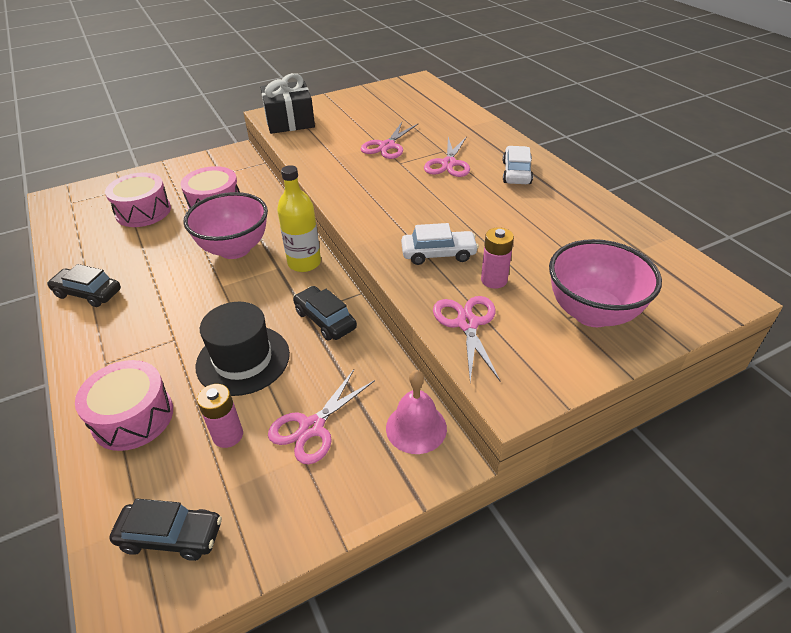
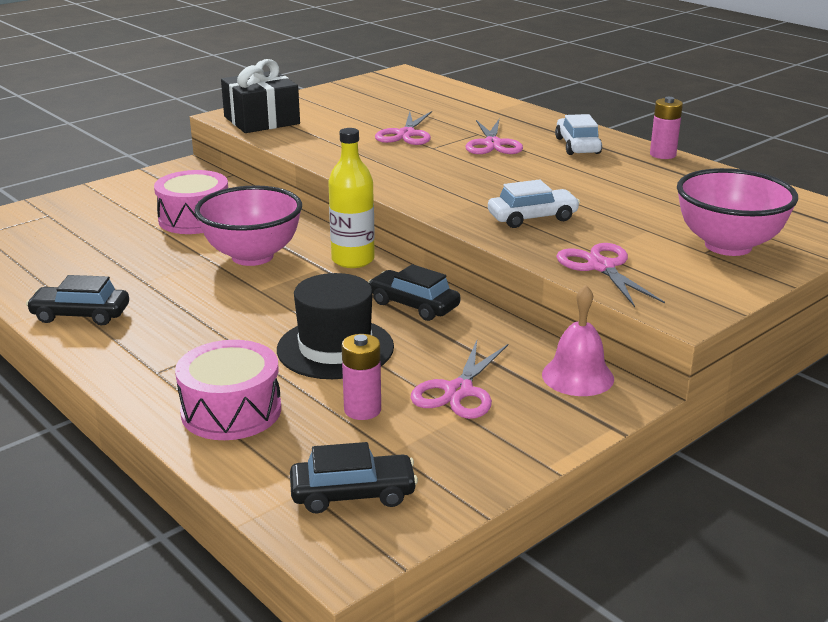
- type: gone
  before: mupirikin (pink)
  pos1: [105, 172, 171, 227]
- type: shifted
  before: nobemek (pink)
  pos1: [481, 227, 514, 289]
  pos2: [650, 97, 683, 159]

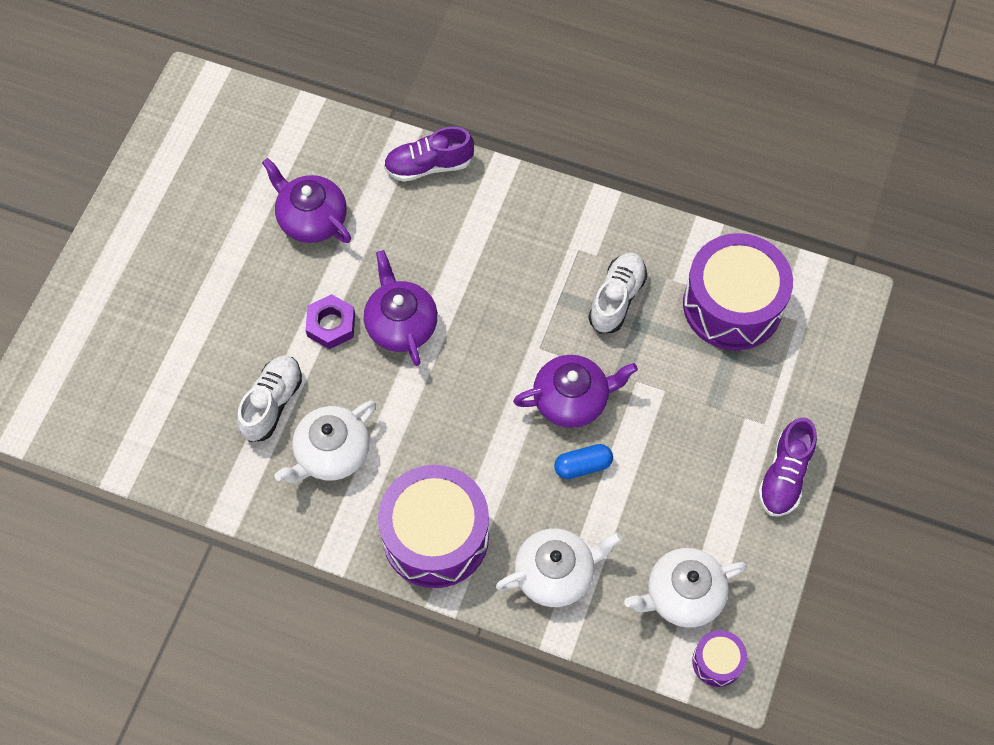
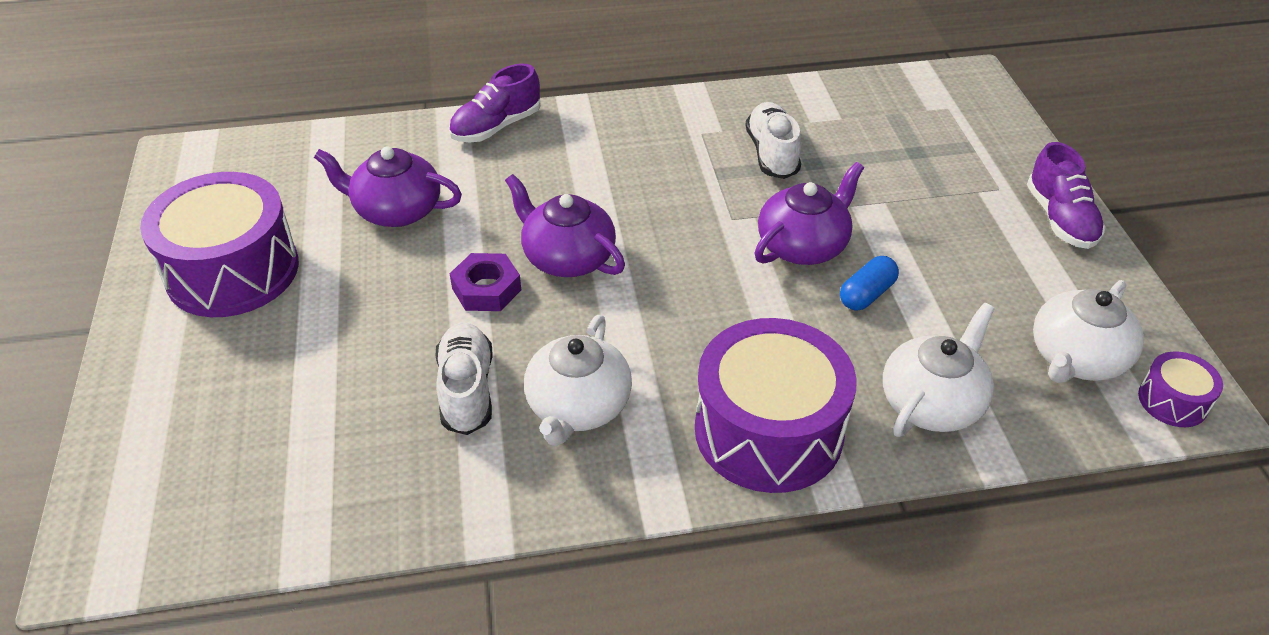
- type: shifted
  before: mupirikin (purple)
  pos1: [683, 233, 793, 350]
  pos2: [140, 172, 299, 317]

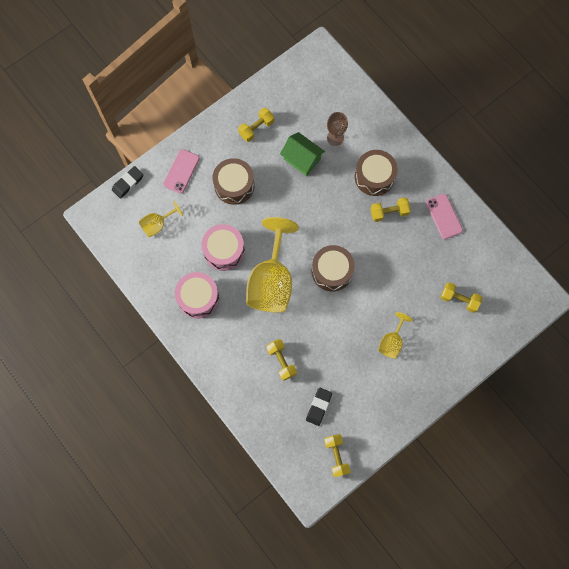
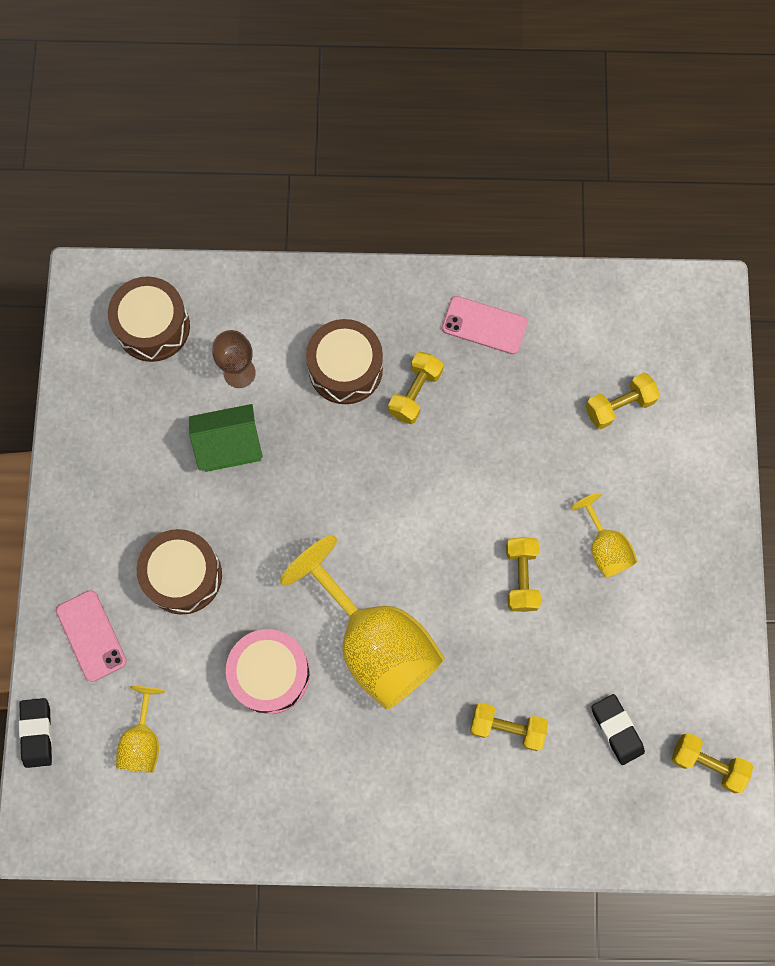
- type: shifted
  before: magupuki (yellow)
  pos1: [238, 108, 274, 142]
  pos2: [506, 537, 541, 612]
- type: shifted
  before: mupirikin (brown)
  pos1: [312, 245, 355, 291]
  pos2: [108, 276, 190, 362]
- type: gone
  before: mupirikin (pink)
  pos1: [175, 272, 219, 318]

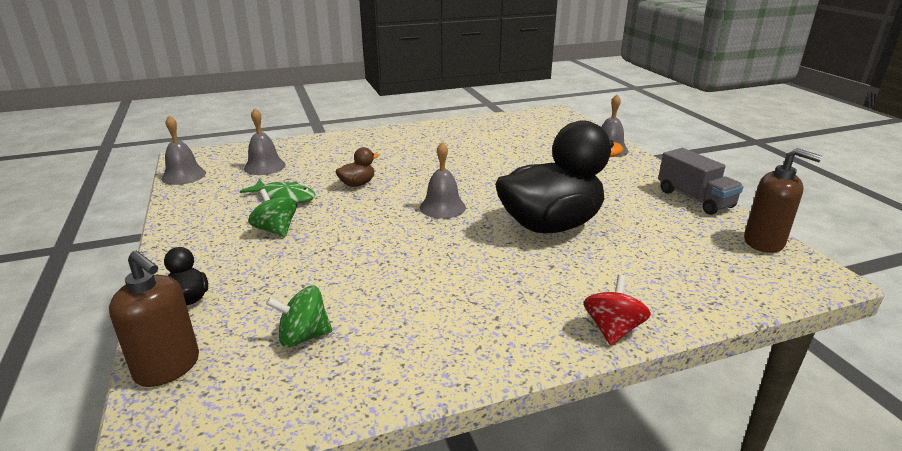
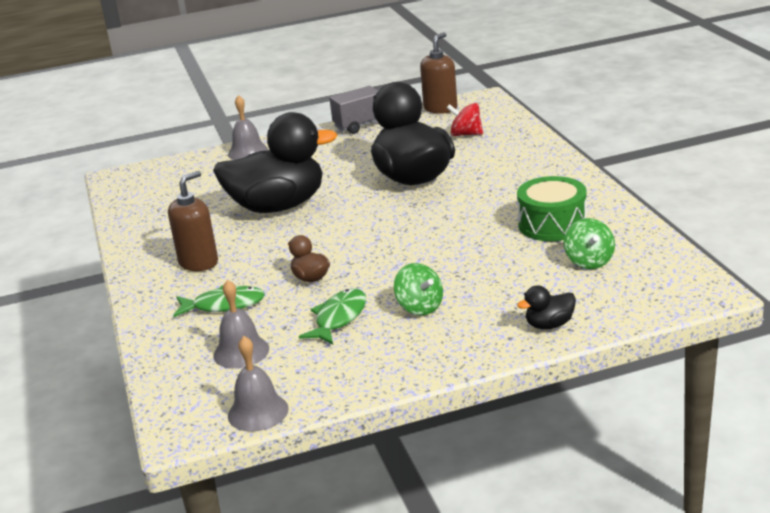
- type: gone
  before: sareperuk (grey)
  pos1: [420, 142, 466, 219]
- type: rotated
  before: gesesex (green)
  pos1: [249, 189, 297, 237]
  pos2: [394, 263, 443, 315]
  turn: -90
- type: shifted
  before: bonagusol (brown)
  pos1: [109, 251, 199, 387]
  pos2: [168, 171, 218, 271]
- type: shifted
  before: gesesex (red)
  pos1: [583, 275, 651, 346]
  pos2: [447, 103, 483, 136]
- type: new
  after: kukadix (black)
  pos2: [213, 112, 337, 213]
- type: new
  after: mupirikin (green)
  pos2: [517, 176, 587, 241]
- type: new
  after: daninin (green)
  pos2: [173, 285, 265, 317]

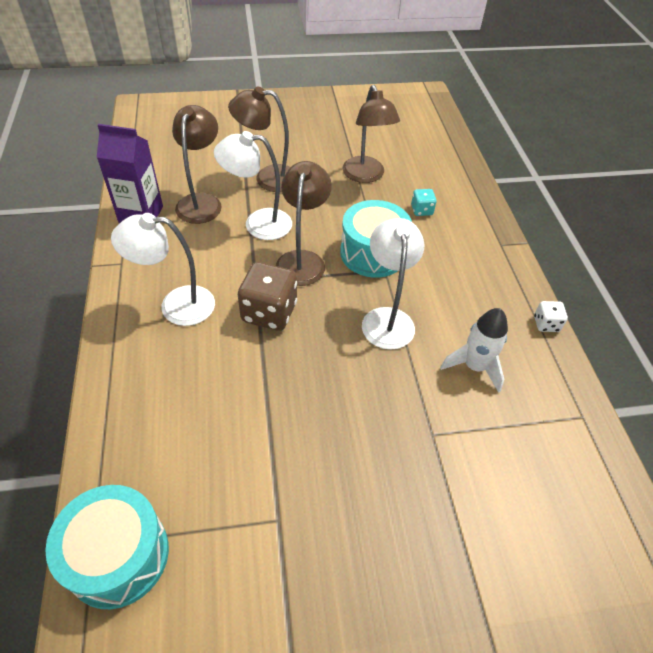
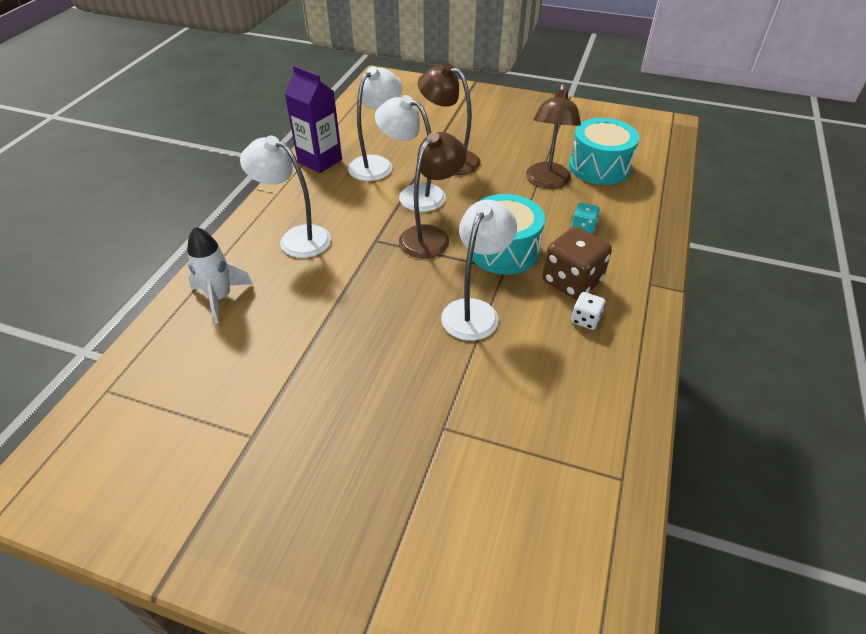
- type: repainted
  before: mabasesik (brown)
  after: mabasesik (white)
  pos1: [172, 105, 222, 224]
  pos2: [348, 66, 402, 181]
- type: shifted
  before: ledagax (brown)
  pos1: [238, 262, 297, 331]
  pos2: [543, 227, 612, 300]
- type: shifted
  before: ledagax (white)
  pos1: [534, 301, 568, 332]
  pos2: [571, 292, 605, 330]
- type: shifted
  before: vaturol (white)
  pos1: [440, 308, 508, 393]
  pos2: [187, 226, 253, 324]
- type: shifted
  before: mupirikin (turquoise)
  pos1: [45, 485, 169, 609]
  pos2: [569, 118, 640, 185]

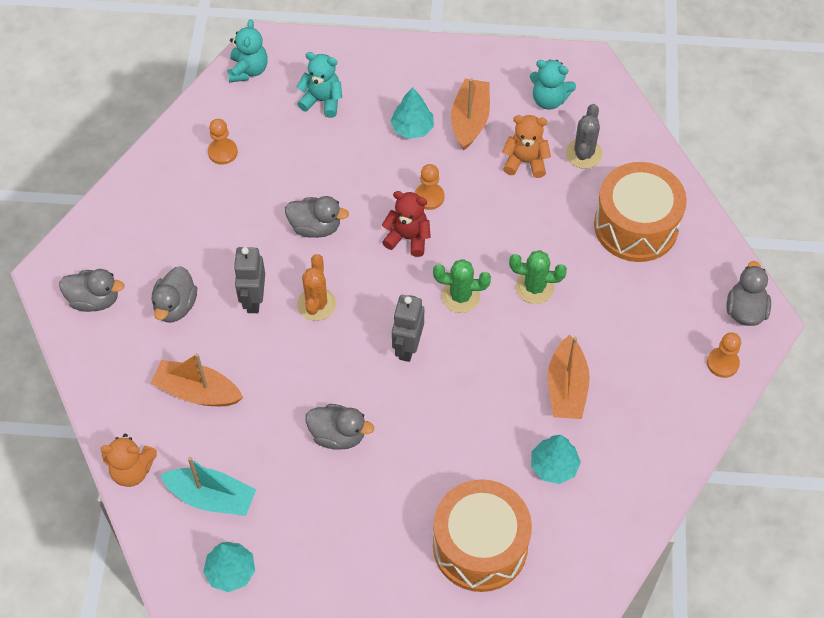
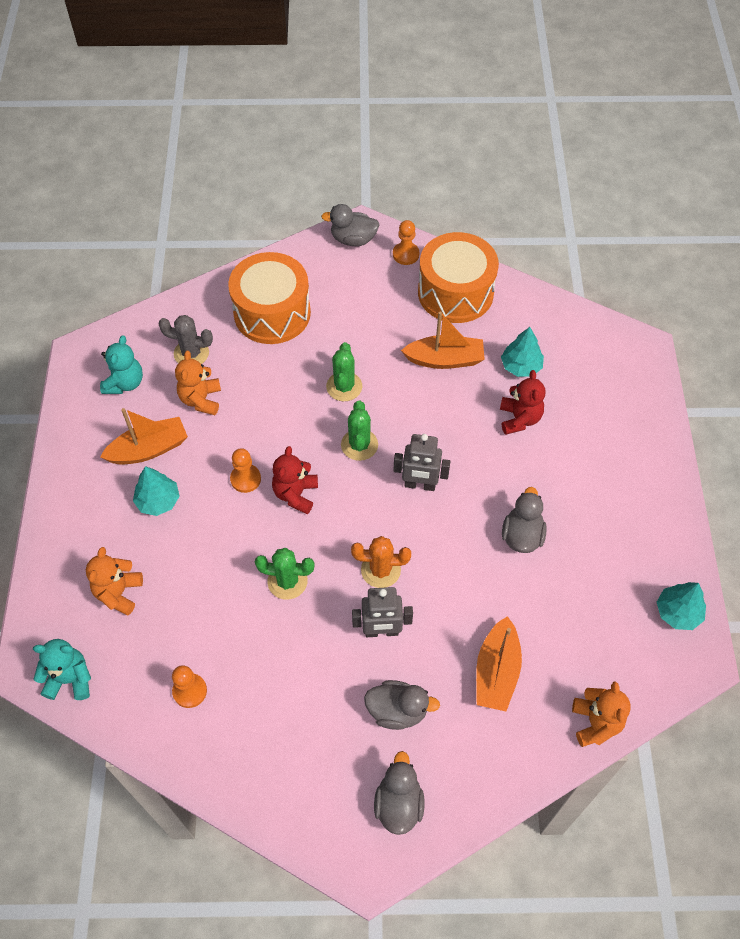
- type: repainted
  before: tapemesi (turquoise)
  after: tapemesi (orange)
  pos1: [297, 52, 342, 118]
  pos2: [86, 547, 143, 615]
- type: rotated
  before: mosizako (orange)
  pos1: [451, 78, 490, 150]
  pos2: [100, 408, 188, 465]
  turn: 150
- type: swapped
  before: kukadix (grey)
  after: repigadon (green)
  pos1: [285, 196, 349, 238]
  pos2: [255, 548, 315, 600]
- type: gone
  before: mosizako (turquoise)
  pos1: [160, 457, 256, 516]
- type: shifted
  before: mupirikin (orange)
  pos1: [433, 479, 532, 592]
  pos2: [418, 232, 499, 323]
- type: new
  after: tapemesi (red)
  pos2: [500, 370, 545, 435]

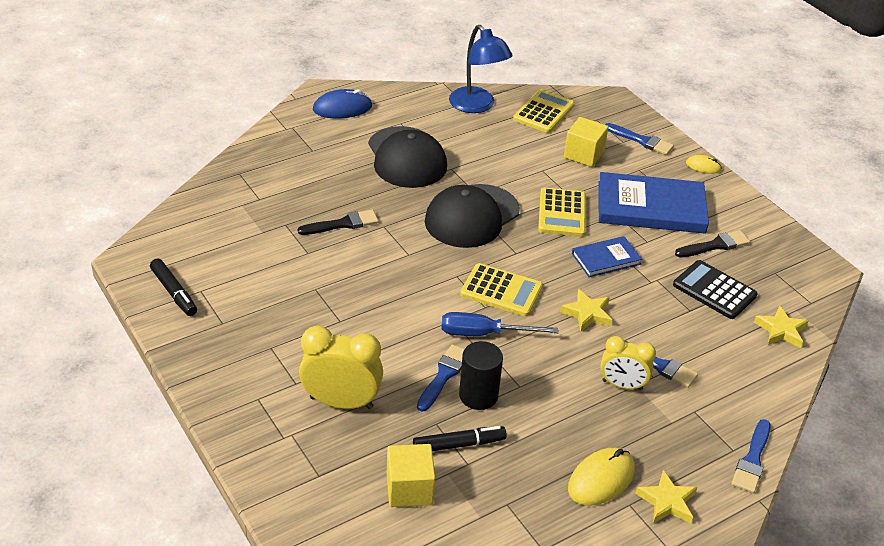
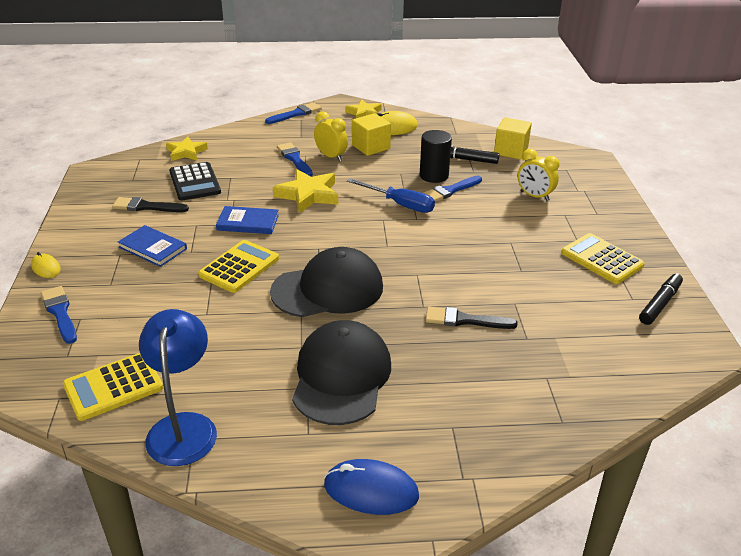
- type: shifted
  before: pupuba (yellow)
  pos1: [564, 117, 608, 167]
  pos2: [352, 113, 391, 156]
- type: scaled
  before: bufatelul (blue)
  pos1: [598, 172, 709, 234]
  pos2: [118, 225, 187, 267]
  scale: 0.53
- type: rotated
  before: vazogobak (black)
  pos1: [150, 258, 197, 316]
  pos2: [639, 273, 683, 325]
  turn: 45
- type: shifted
  before: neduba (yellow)
  pos1: [460, 263, 543, 316]
  pos2: [561, 233, 645, 284]
- type: scaled
  before: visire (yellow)
  pos1: [560, 289, 612, 331]
  pos2: [273, 169, 338, 213]
  scale: 1.5
- type: scaled
  before: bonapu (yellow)
  pos1: [299, 326, 383, 409]
  pos2: [517, 149, 559, 201]
  scale: 0.65

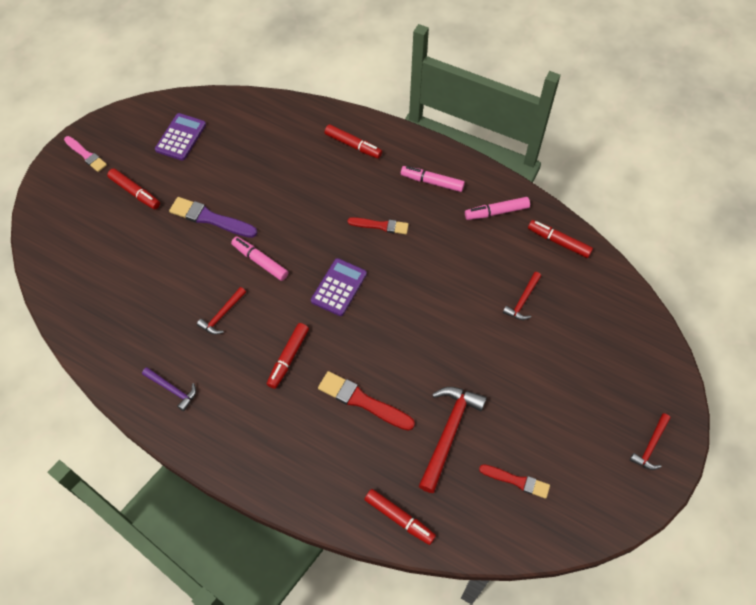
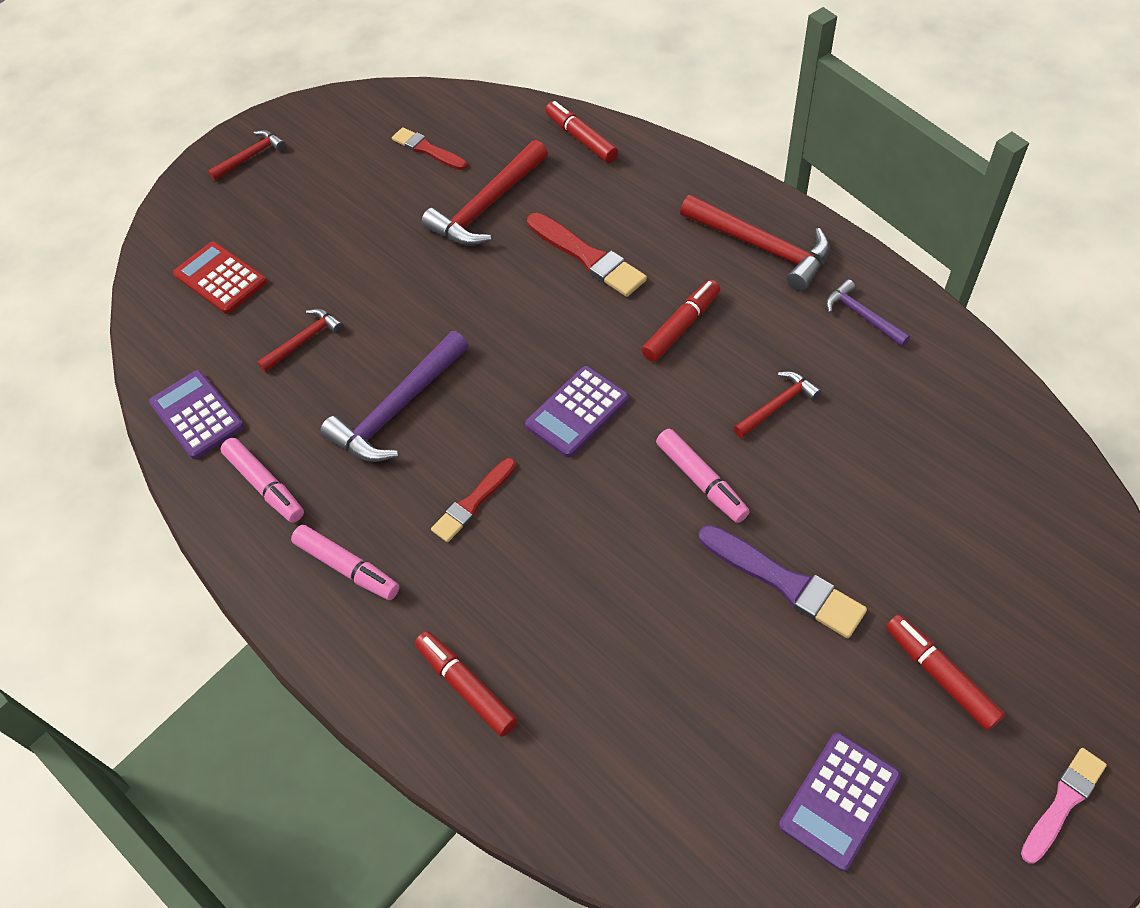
- type: rotated
  before: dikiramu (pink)
  pos1: [64, 136, 107, 172]
  pos2: [1021, 748, 1107, 864]
  turn: 75
- type: rotated
  before: vazogobak (pink)
  pos1: [465, 197, 530, 220]
  pos2: [221, 438, 304, 523]
  turn: 45
- type: rotated
  before: dikiramu (red)
  pos1: [348, 217, 409, 234]
  pos2: [431, 458, 516, 542]
  turn: -75
- type: swapped
  before: vazogobak (red)
  after: neduba (purple)
  pos1: [528, 220, 593, 258]
  pos2: [149, 370, 244, 459]
- type: new
  after: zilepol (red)
  pos2: [680, 195, 830, 291]
- type: new
  after: neduba (red)
  pos2: [173, 242, 267, 314]
- type: new
  after: zilepol (purple)
  pos2: [320, 331, 469, 462]

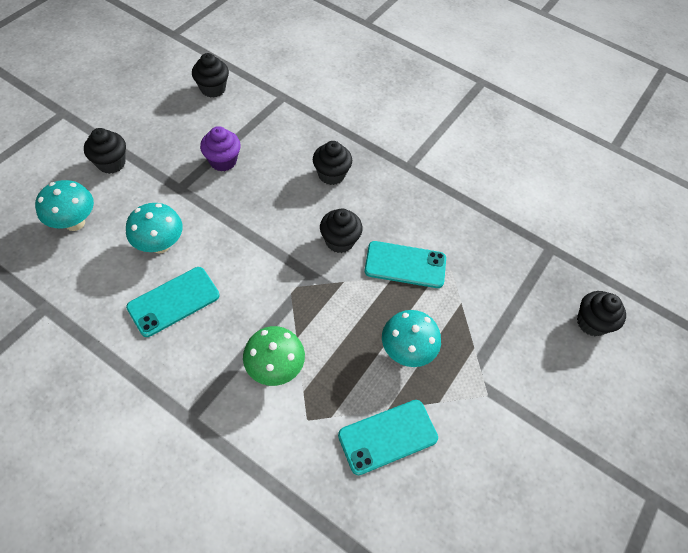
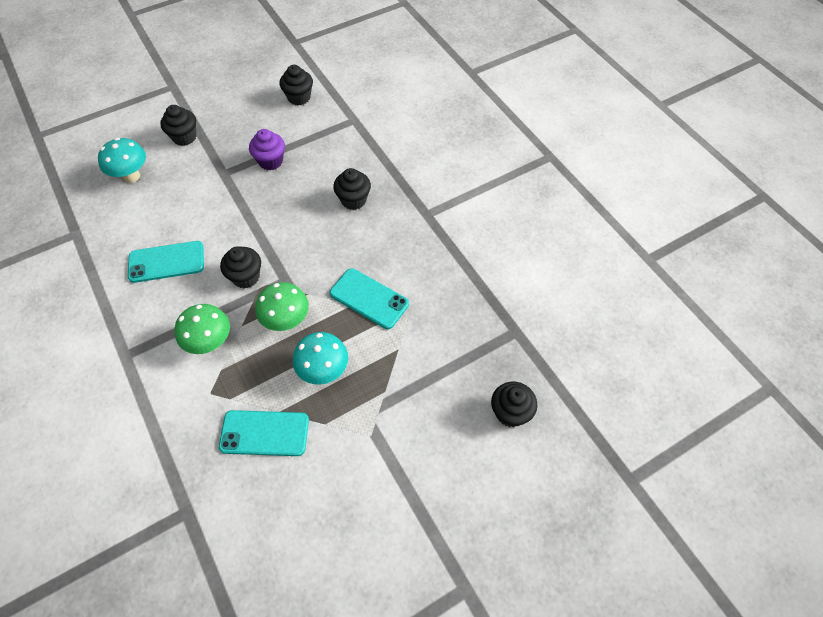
- type: gone
  before: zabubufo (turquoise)
  pos1: [126, 203, 183, 254]
- type: shifted
  before: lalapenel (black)
  pos1: [320, 209, 363, 253]
  pos2: [220, 246, 261, 288]
- type: new
  after: zabubufo (green)
  pos2: [255, 282, 309, 331]

